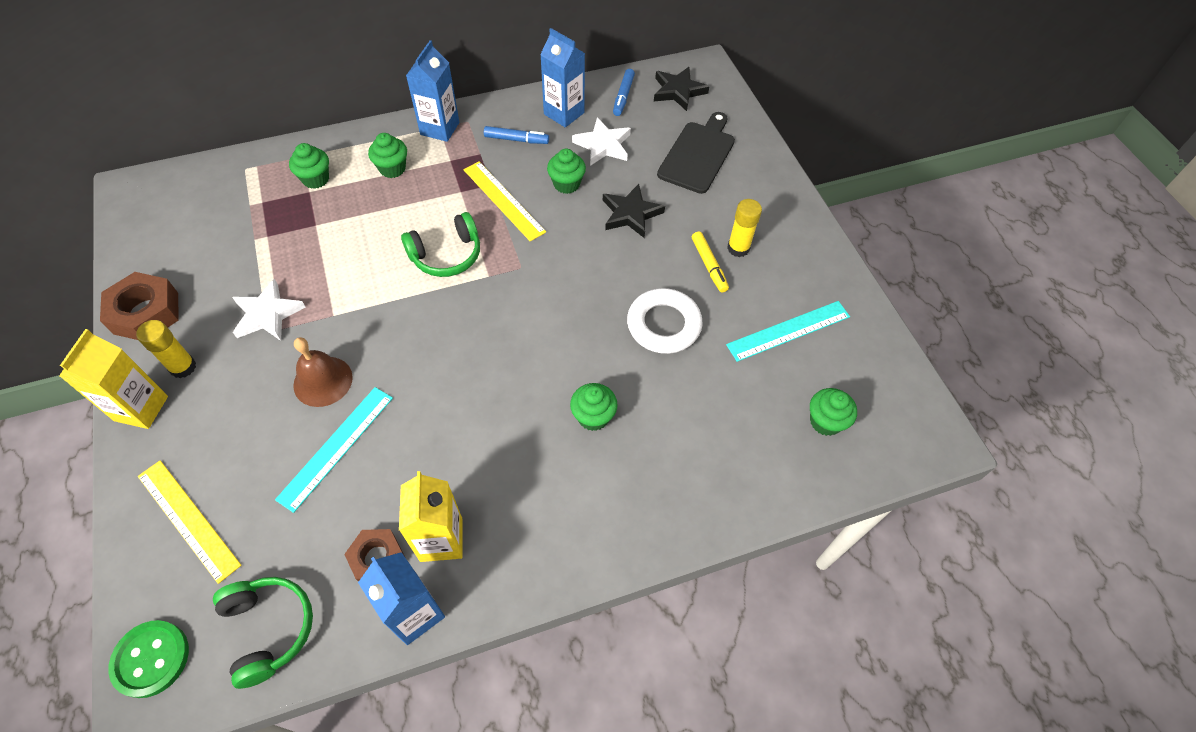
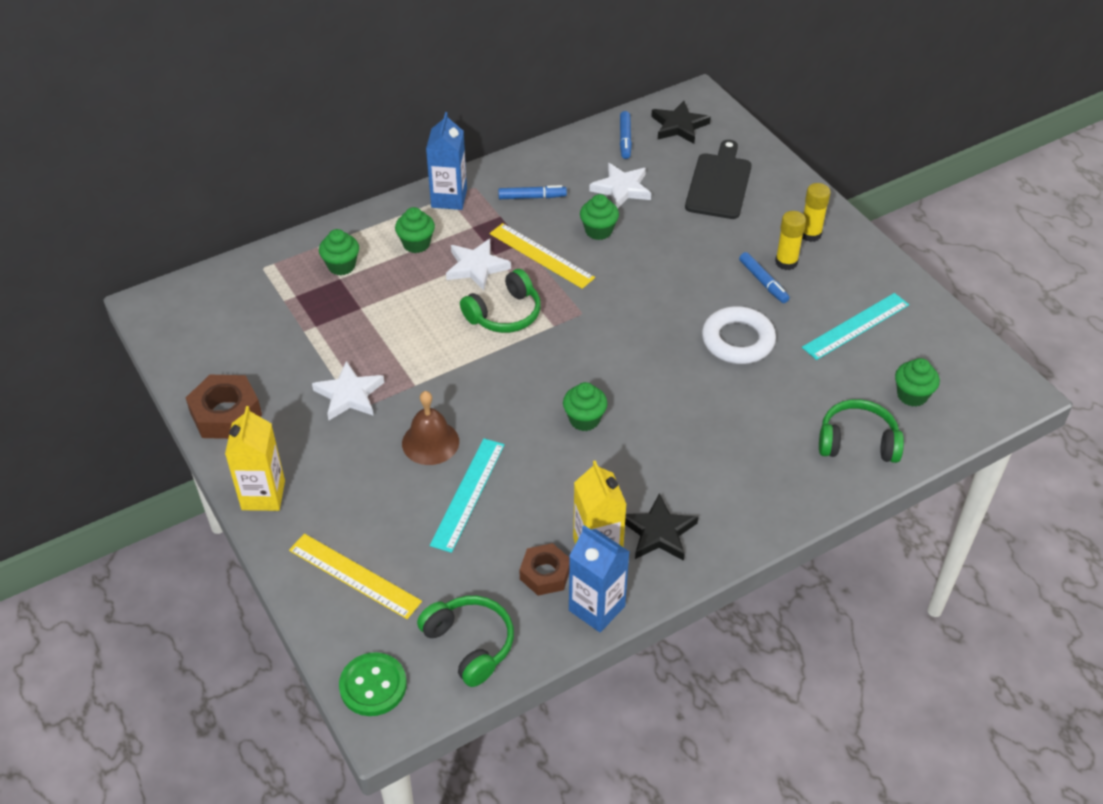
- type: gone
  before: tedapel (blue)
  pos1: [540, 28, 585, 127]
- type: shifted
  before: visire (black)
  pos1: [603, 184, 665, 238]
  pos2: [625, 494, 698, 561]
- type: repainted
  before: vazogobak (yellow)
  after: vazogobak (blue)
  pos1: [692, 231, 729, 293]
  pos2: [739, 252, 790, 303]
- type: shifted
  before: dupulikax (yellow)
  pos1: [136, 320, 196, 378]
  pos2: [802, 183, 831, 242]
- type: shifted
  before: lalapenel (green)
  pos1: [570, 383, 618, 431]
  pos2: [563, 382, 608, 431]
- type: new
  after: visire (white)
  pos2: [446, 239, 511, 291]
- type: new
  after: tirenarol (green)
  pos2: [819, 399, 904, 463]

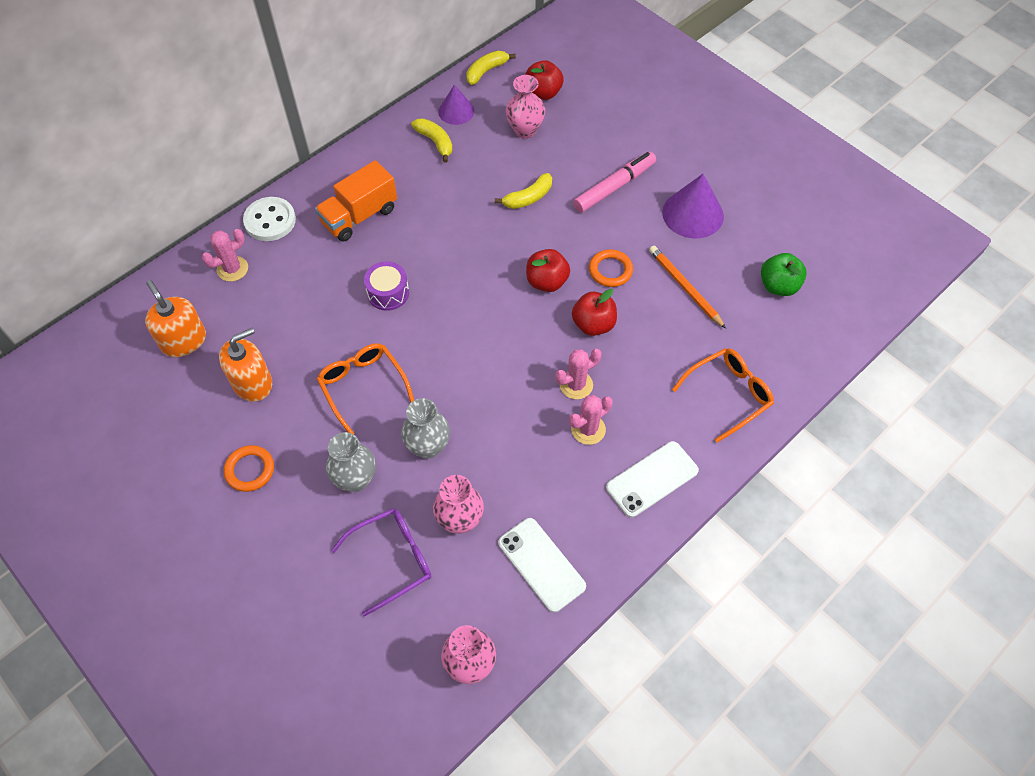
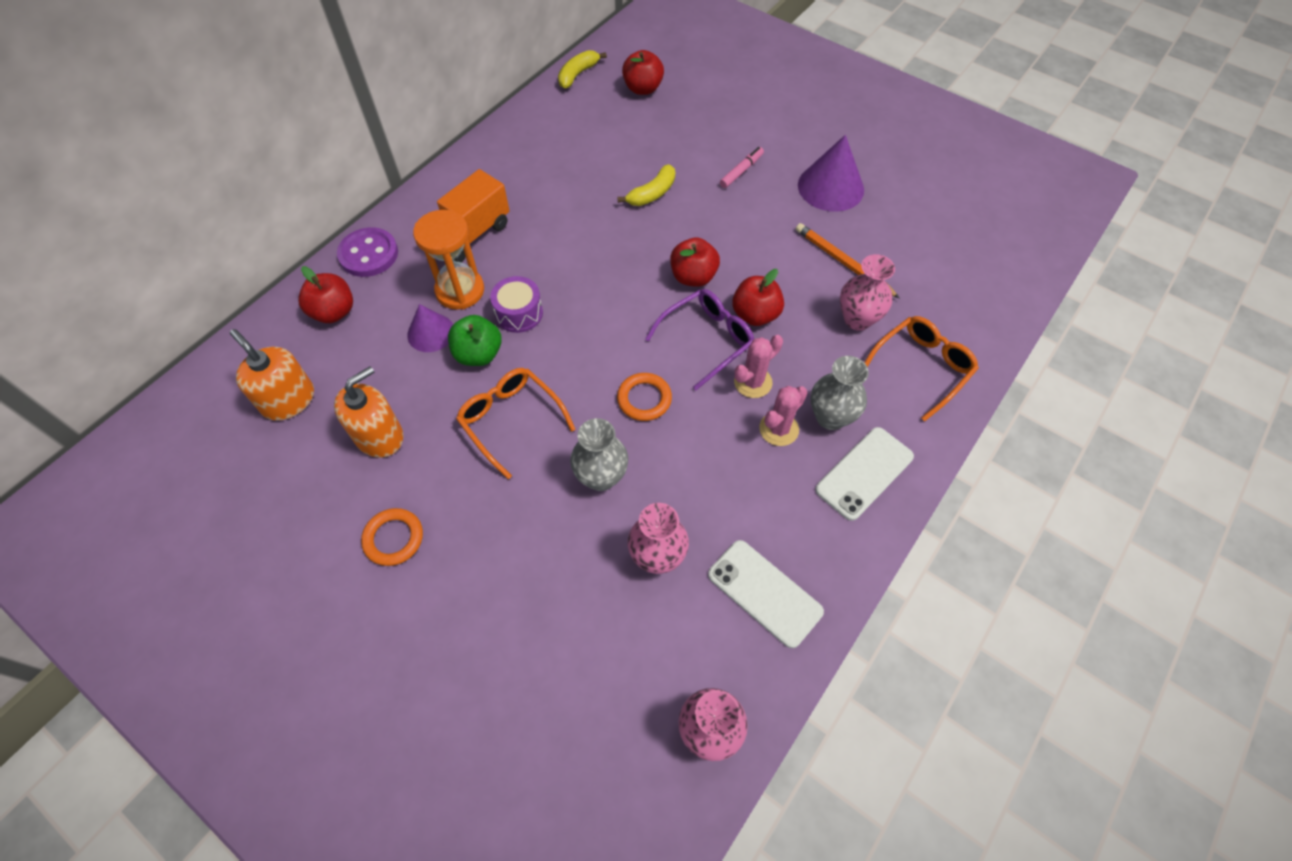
- type: shifted
  before: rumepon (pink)
  pos1: [506, 75, 545, 139]
  pos2: [840, 254, 895, 331]
- type: shifted
  before: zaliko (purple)
  pos1: [438, 85, 474, 125]
  pos2: [407, 304, 453, 352]
- type: gone
  before: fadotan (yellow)
  pos1: [411, 118, 453, 163]
- type: scaled
  before: vazogobak (pink)
  pos1: [573, 152, 656, 213]
  pos2: [720, 147, 764, 188]
  scale: 0.58
- type: repainted
  before: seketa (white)
  after: seketa (purple)
  pos1: [243, 197, 296, 241]
  pos2: [337, 227, 398, 277]
- type: swapped
  before: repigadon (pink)
  after: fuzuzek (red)
  pos1: [202, 229, 248, 282]
  pos2: [298, 266, 353, 323]
- type: shifted
  before: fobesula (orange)
  pos1: [589, 249, 633, 287]
  pos2: [617, 373, 672, 421]
- type: shifted
  before: fuzuzek (green)
  pos1: [761, 253, 807, 296]
  pos2: [448, 315, 502, 366]
- type: shifted
  before: rumepon (grey)
  pos1: [326, 432, 376, 492]
  pos2: [811, 356, 869, 430]
- type: shifted
  before: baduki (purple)
  pos1: [331, 508, 432, 617]
  pos2: [645, 289, 754, 390]
- type: new
  after: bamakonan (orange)
  pos2: [413, 210, 484, 310]

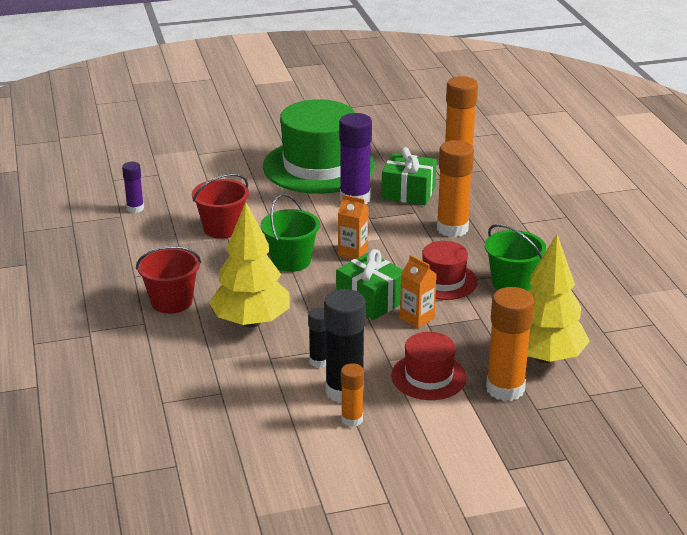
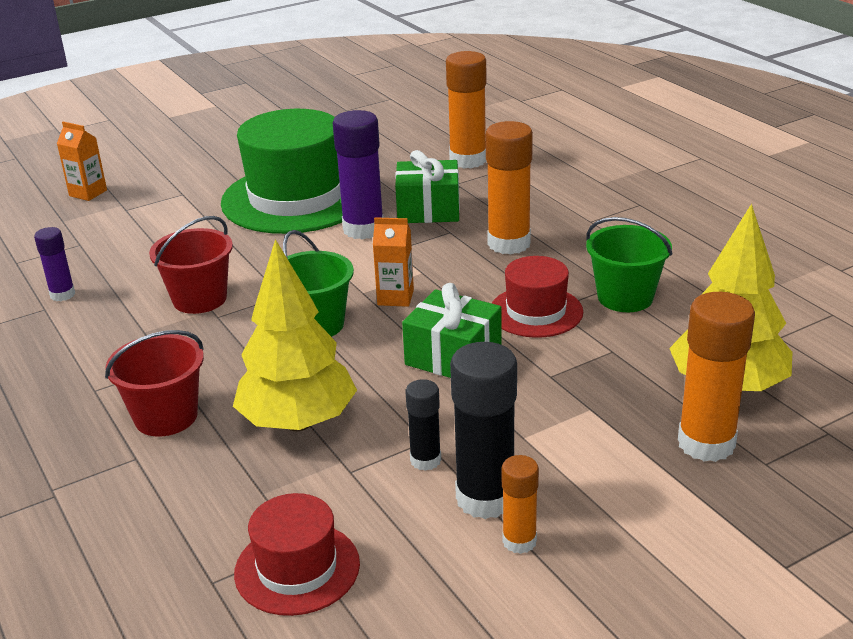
- type: shifted
  before: tedapel (orange)
  pos1: [400, 255, 437, 328]
  pos2: [57, 122, 107, 201]
- type: shifted
  before: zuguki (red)
  pos1: [391, 332, 467, 400]
  pos2: [234, 493, 360, 616]

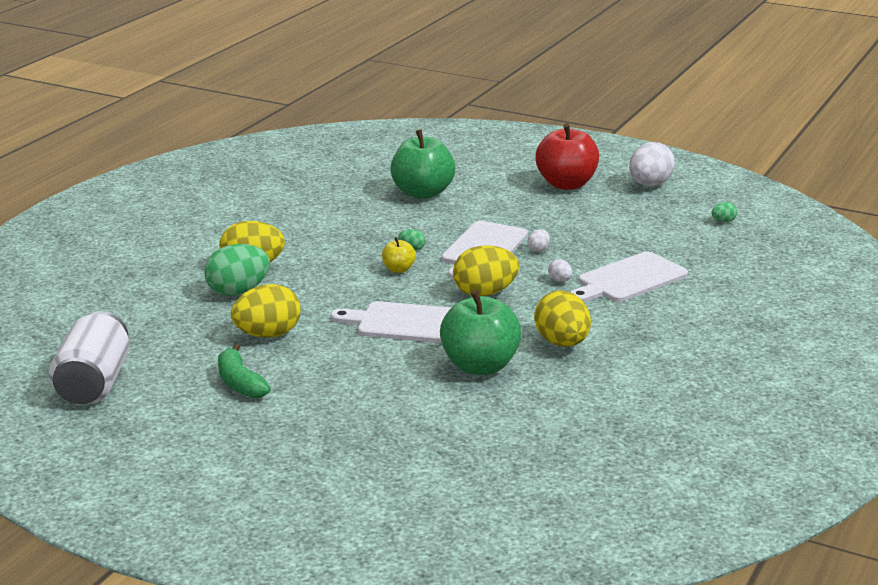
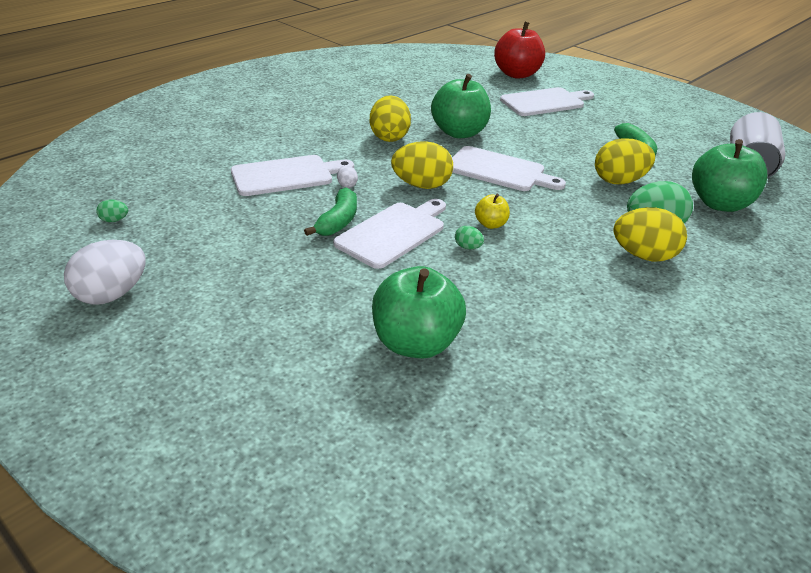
- type: shifted
  before: fuzuzek (red)
  pos1: [535, 123, 599, 190]
  pos2: [494, 22, 545, 78]
- type: swapped
  before: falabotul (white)
  after: fadotan (green)
  pos1: [528, 229, 550, 252]
  pos2: [304, 187, 357, 236]
- type: new
  after: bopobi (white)
  pos2: [500, 87, 594, 116]
- type: new
  after: fuzuzek (green)
  pos2: [692, 139, 767, 212]

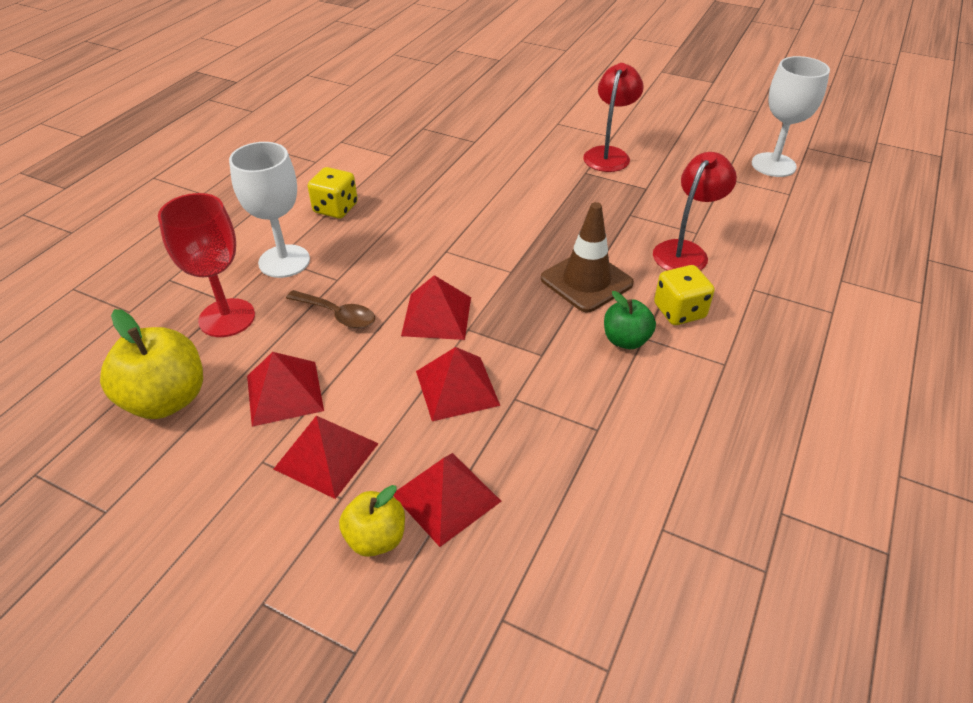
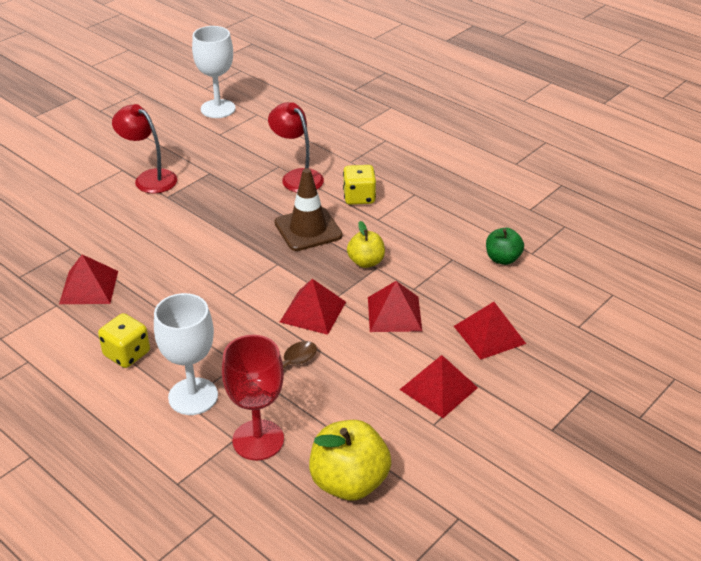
- type: shifted
  before: fuzuzek (green)
  pos1: [604, 291, 656, 349]
  pos2: [486, 228, 524, 265]
- type: shifted
  before: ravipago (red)
  pos1: [247, 352, 324, 427]
  pos2: [59, 254, 118, 304]
- type: shifted
  before: fuzuzek (yellow)
  pos1: [339, 485, 405, 557]
  pos2: [347, 221, 385, 268]

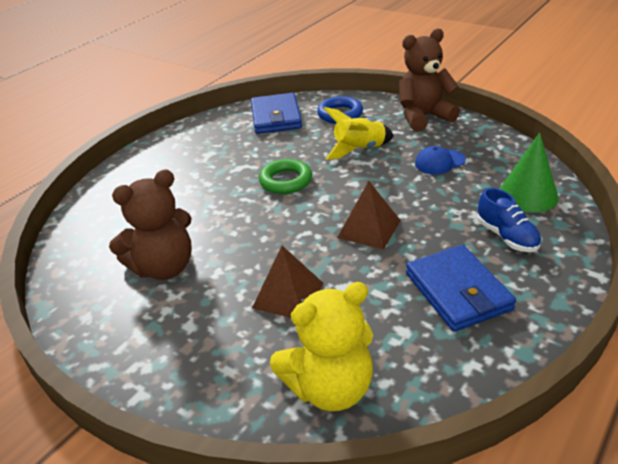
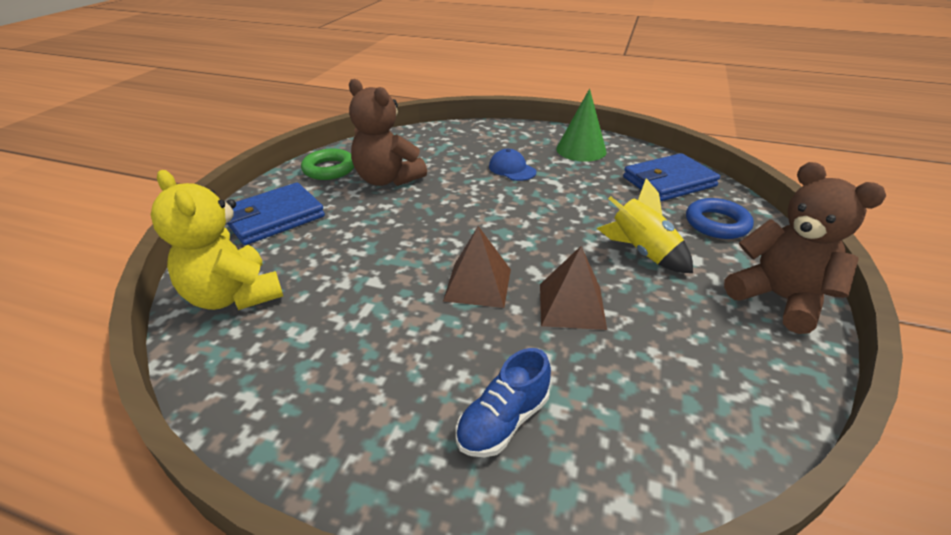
- type: shifted
  before: zaliko (green)
  pos1: [500, 132, 559, 213]
  pos2: [556, 89, 606, 162]
- type: shifted
  before: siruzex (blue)
  pos1: [415, 146, 466, 175]
  pos2: [489, 149, 536, 181]
- type: shifted
  before: fobesula (green)
  pos1: [259, 159, 312, 194]
  pos2: [301, 149, 354, 180]
- type: shifted
  before: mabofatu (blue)
  pos1: [406, 245, 516, 332]
  pos2: [227, 183, 325, 245]
- type: shifted
  before: ravipago (brown)
  pos1: [252, 246, 323, 318]
  pos2: [540, 246, 607, 330]

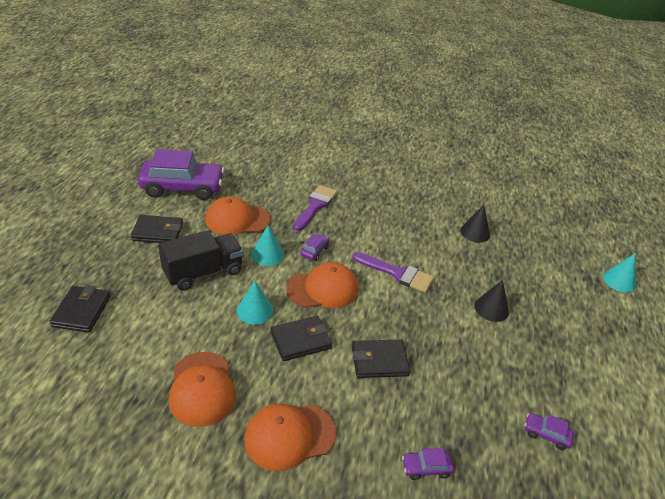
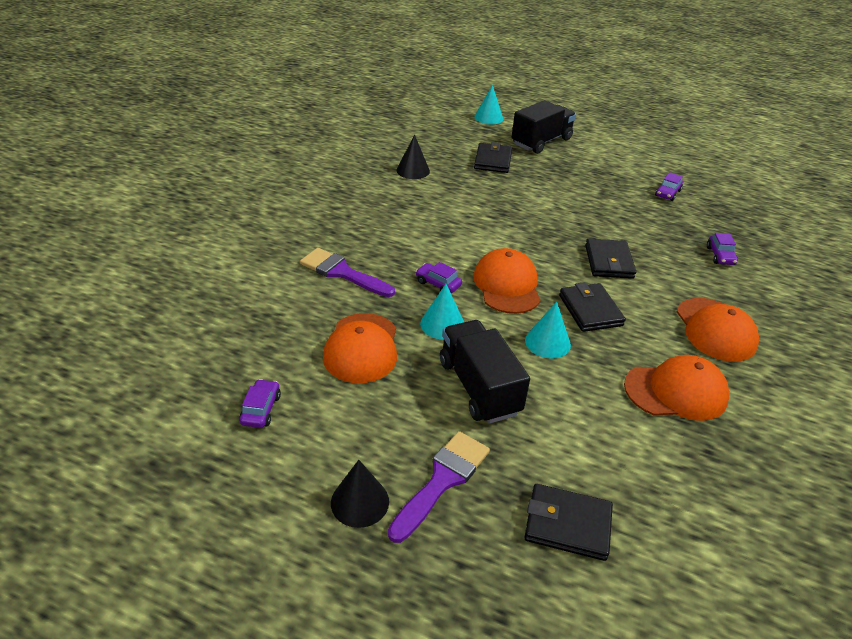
- type: scaled
  before: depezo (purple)
  pos1: [138, 149, 225, 200]
  pos2: [239, 379, 281, 428]
  scale: 0.41
- type: shifted
  before: mabofatu (black)
  pos1: [131, 215, 183, 243]
  pos2: [474, 142, 512, 173]
- type: shifted
  before: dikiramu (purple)
  pos1: [352, 252, 434, 293]
  pos2: [388, 431, 490, 543]
- type: shifted
  before: zaliko (black)
  pos1: [474, 280, 509, 322]
  pos2: [331, 460, 389, 528]
- type: new
  after: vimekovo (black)
  pos2: [512, 100, 576, 154]

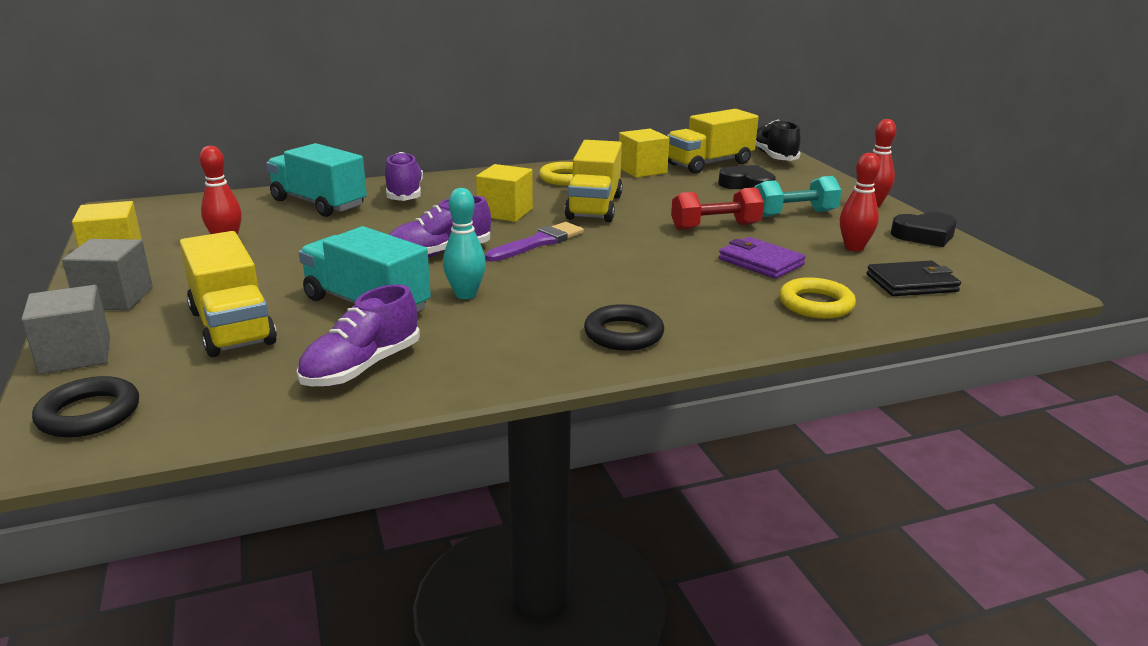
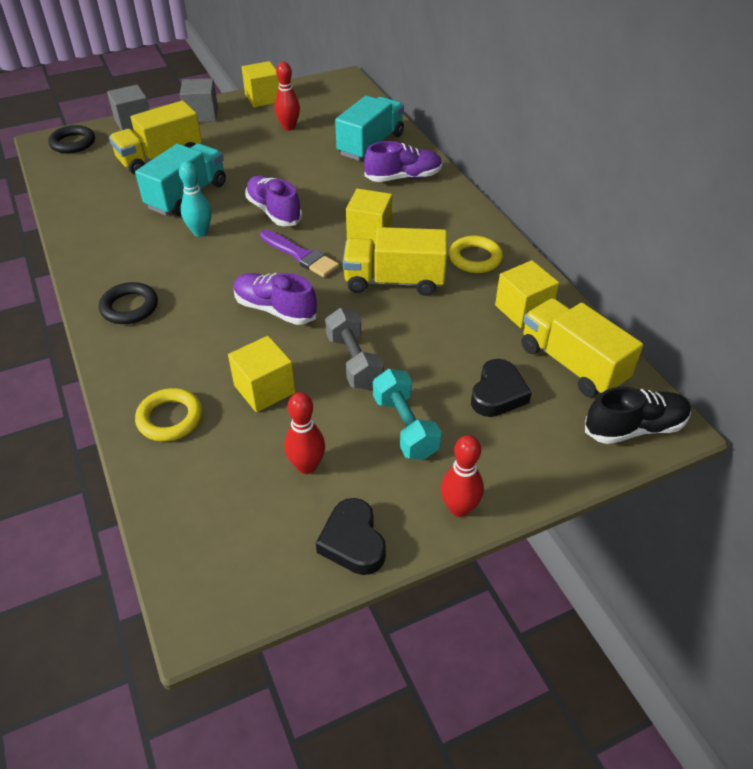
- type: repainted
  before: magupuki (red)
  after: magupuki (grey)
  pos1: [671, 187, 764, 230]
  pos2: [325, 308, 384, 390]
- type: swapped
  before: mabofatu (purple)
  after: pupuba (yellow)
  pos1: [719, 237, 806, 279]
  pos2: [228, 336, 295, 412]
- type: gone
  before: mabofatu (black)
  pos1: [867, 260, 961, 296]
- type: shifted
  before: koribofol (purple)
  pos1: [296, 284, 420, 386]
  pos2: [234, 273, 317, 325]

